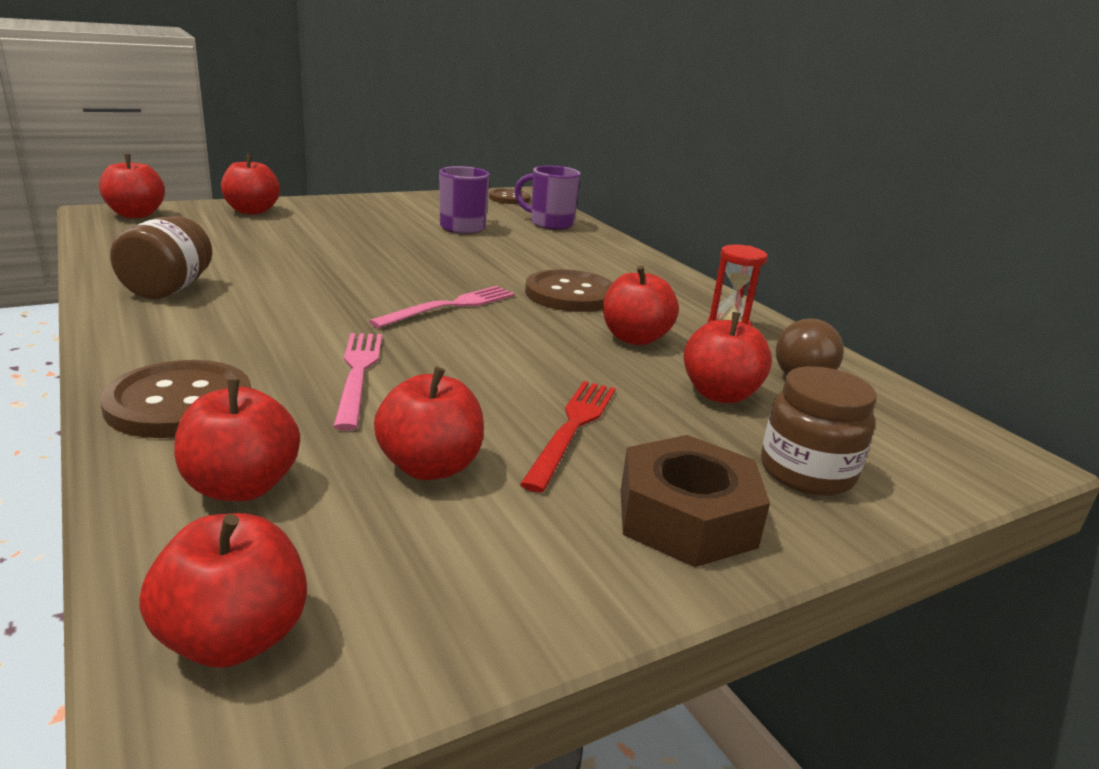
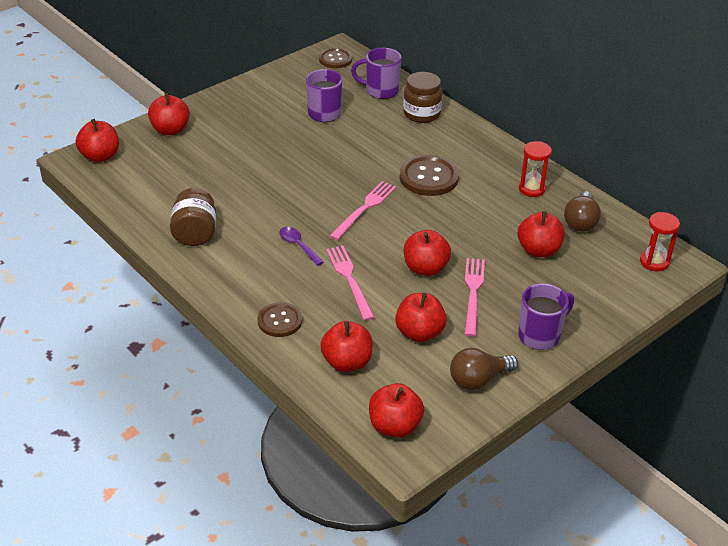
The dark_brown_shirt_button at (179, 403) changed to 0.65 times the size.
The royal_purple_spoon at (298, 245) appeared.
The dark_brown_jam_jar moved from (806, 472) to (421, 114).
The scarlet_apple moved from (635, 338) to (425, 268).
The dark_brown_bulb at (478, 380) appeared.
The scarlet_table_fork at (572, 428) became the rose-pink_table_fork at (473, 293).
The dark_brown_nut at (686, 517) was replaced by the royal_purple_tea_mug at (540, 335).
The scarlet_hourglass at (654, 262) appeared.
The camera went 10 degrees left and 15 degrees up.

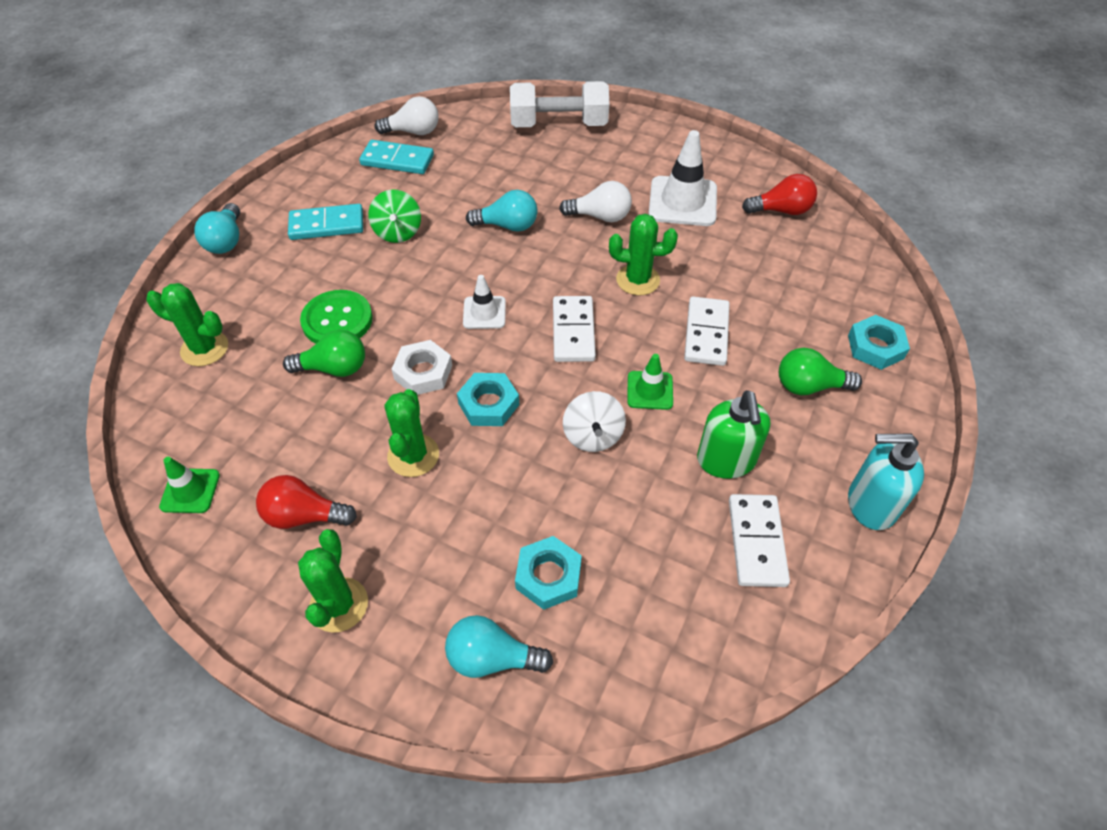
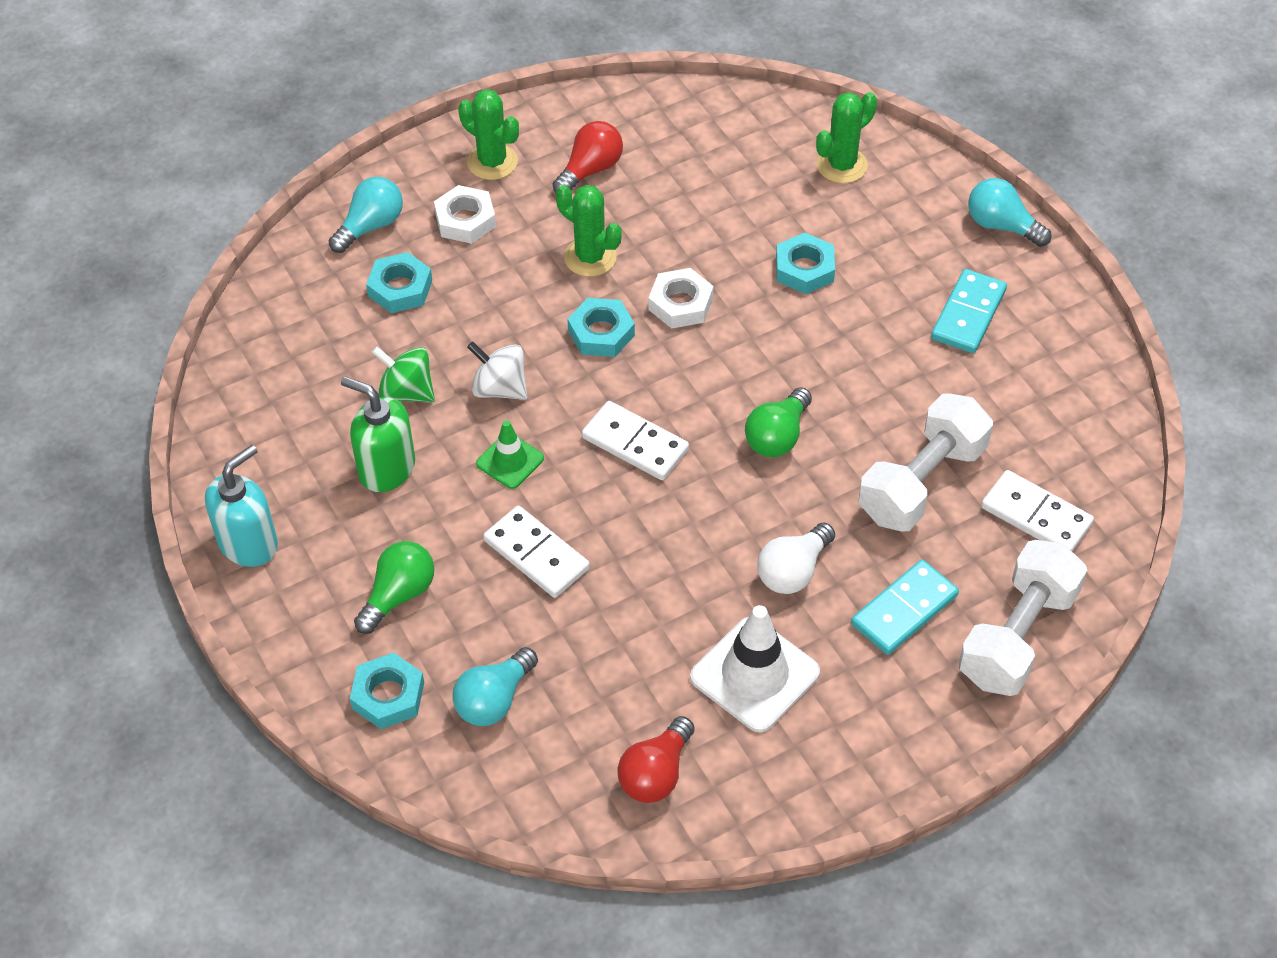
The emerald_whirligig moved from (398, 232) to (406, 392).
The white_nut at (465, 220) appeared.
The aqua_bulb moved from (507, 225) to (494, 700).
The emerald_bulb moved from (334, 368) to (777, 436).
The emerald_shirt_button at (337, 320) was replaced by the aqua_nut at (804, 269).
The aqua_domino_tile moved from (397, 160) to (904, 610).
The white_dumbbell at (922, 482) appeared.
The white_domino_tile moved from (757, 542) to (1036, 516).
The emerald_safety_cone at (190, 491) disappeared.
The white_bulb at (413, 132) disappeared.
The white_safety_cone at (484, 313) disappeared.
The emerald_prickly_plant at (638, 280) disappeared.
The camera went 125 degrees right and 0 degrees up.

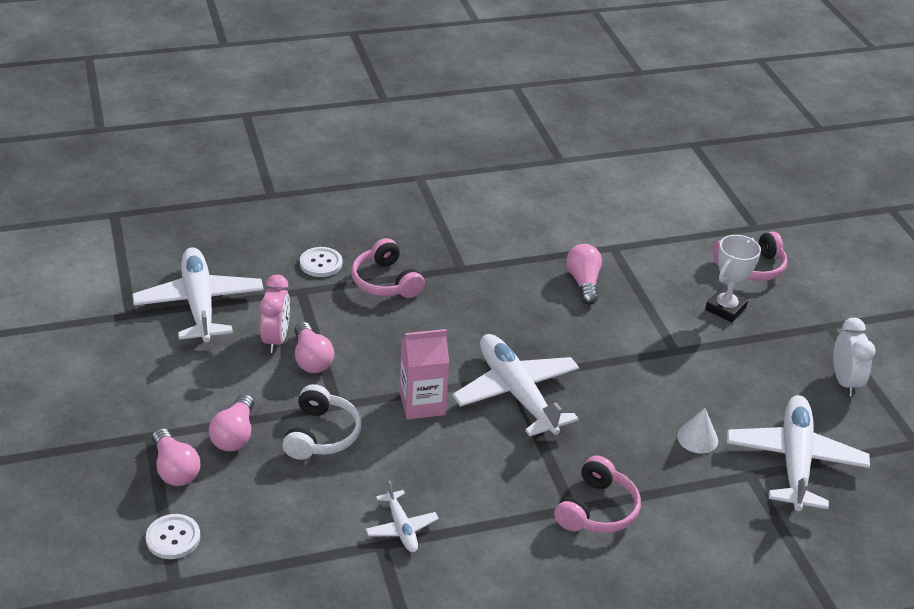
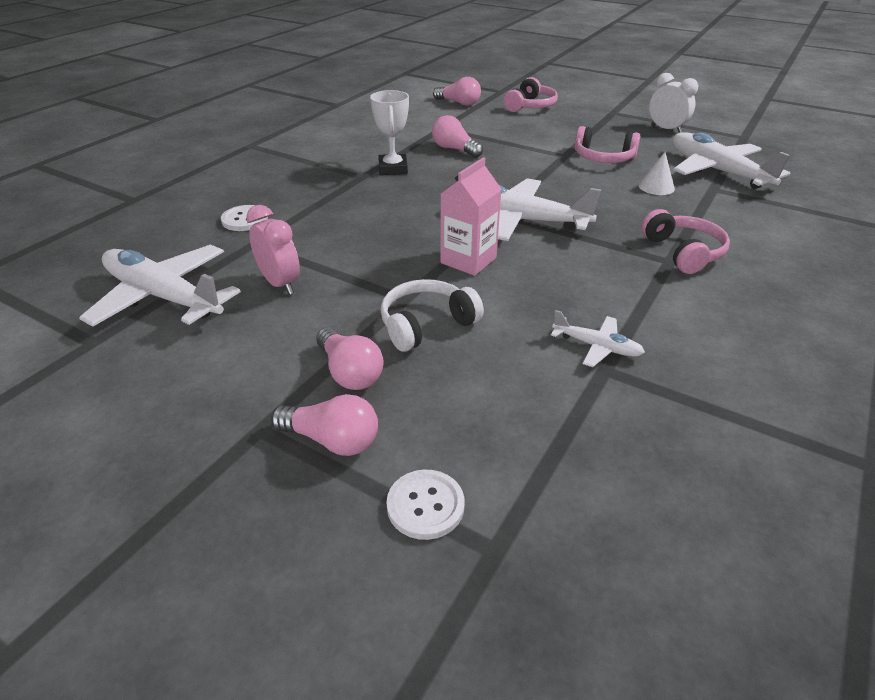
The white_prize_cup moved from (725, 309) to (393, 169).
The white_headphones at (321, 434) turned 90 degrees counterclockwise.
The rose-pink_bulb moved from (311, 359) to (459, 103).
The rose-pink_headphones moved from (386, 282) to (603, 158).
The camera went 40 degrees left and 0 degrees up.

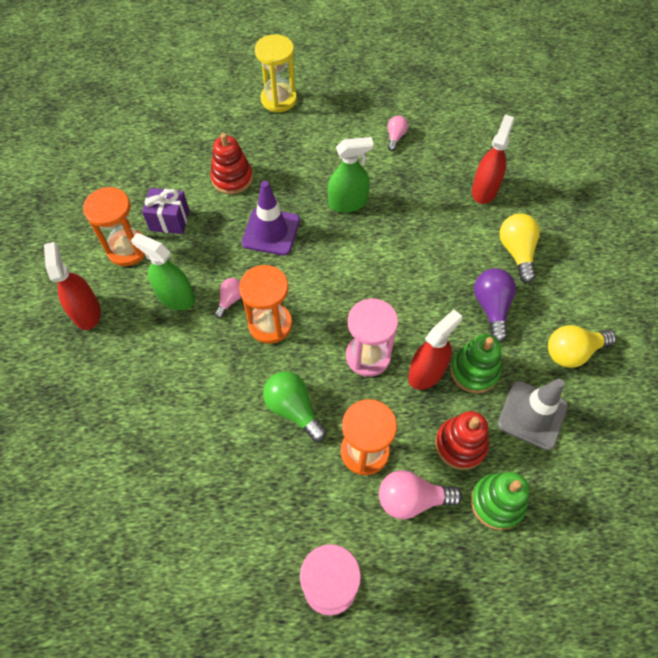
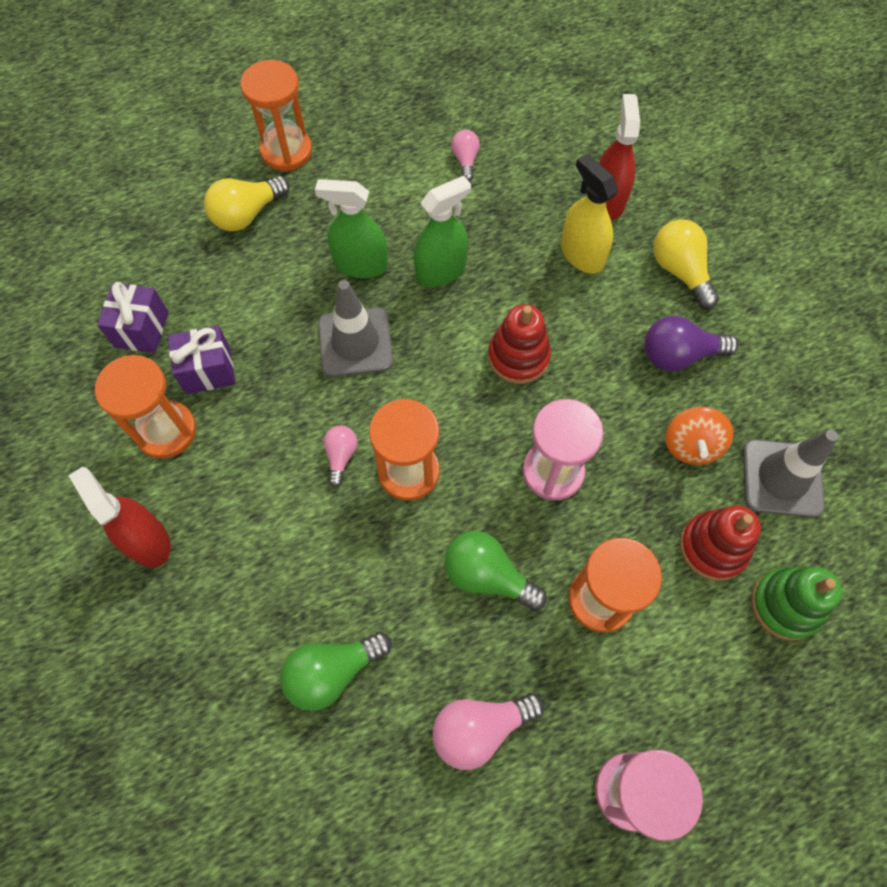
The royal_purple_wrapped_gift at (141, 329) appeared.
The golden_bulb moved from (572, 352) to (247, 214).
The golden_hourglass at (278, 99) became the bright_orange_hourglass at (286, 151).
The emerald_bulb at (332, 672) appeared.
The emerald_spray_bottle moved from (175, 297) to (360, 264).
The royal_purple_safety_cone at (271, 231) became the ash-grey_safety_cone at (355, 342).
The rose-pink_bulb moved from (412, 499) to (480, 728).
The scarlet_stacking_rings moved from (232, 178) to (518, 357).
The golden_spray_bottle at (582, 254) appeared.
The royal_purple_bulb at (491, 307) turned 75 degrees counterclockwise.
The emerald_stacking_rings at (474, 371) was replaced by the bright_orange_whirligig at (691, 445).
The scarlet_spray_bottle at (426, 372) disappeared.
The camera went 20 degrees left and 5 degrees up.

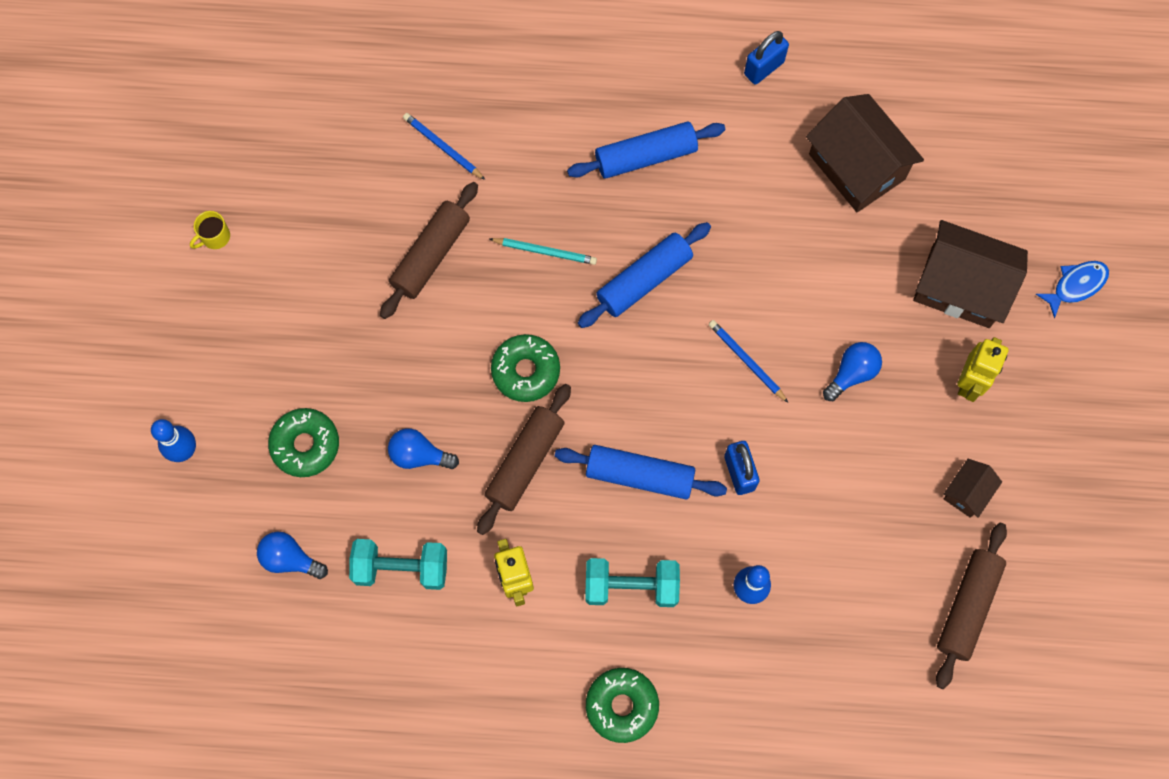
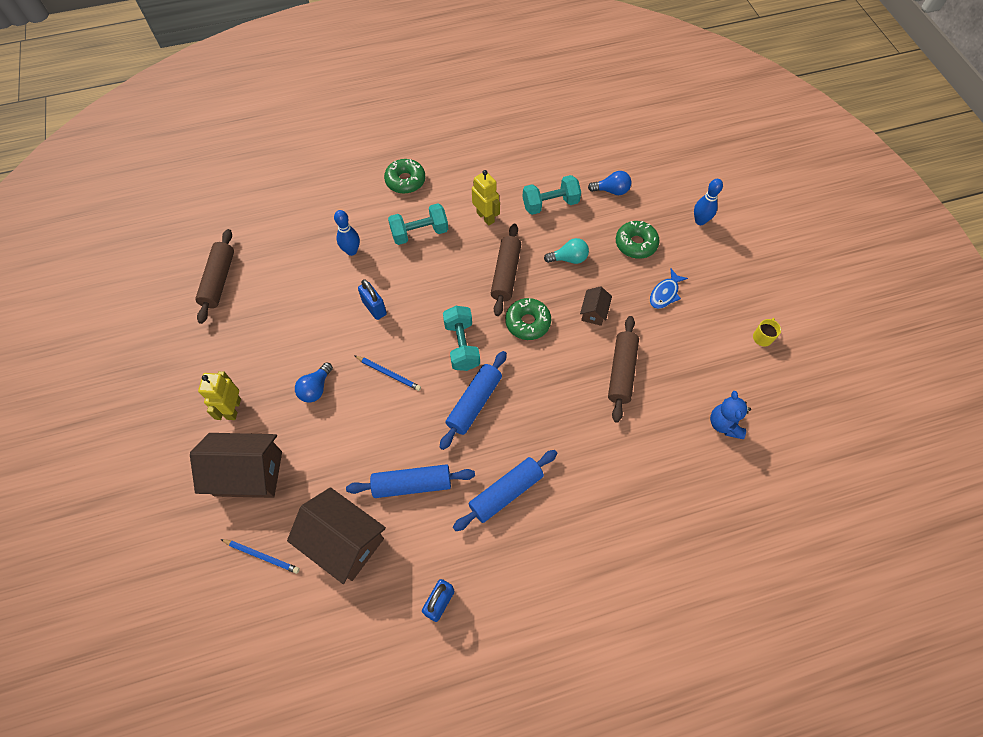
The royal_blue_pencil moved from (443, 147) to (261, 556).
The royal_blue_dough_roller moved from (640, 475) to (412, 484).
The aqua_dumbbell at (462, 345) appeared.
The royal_blue_bulb at (419, 455) became the aqua_bulb at (568, 259).
The dark_brown_house moved from (967, 492) to (594, 312).
The royal_blue_fish_figure moved from (1076, 285) to (665, 293).
The royal_blue_teddy at (724, 424) appeared.
The aqua_pencil at (545, 252) disappeared.
The camera went 160 degrees right and 10 degrees down.

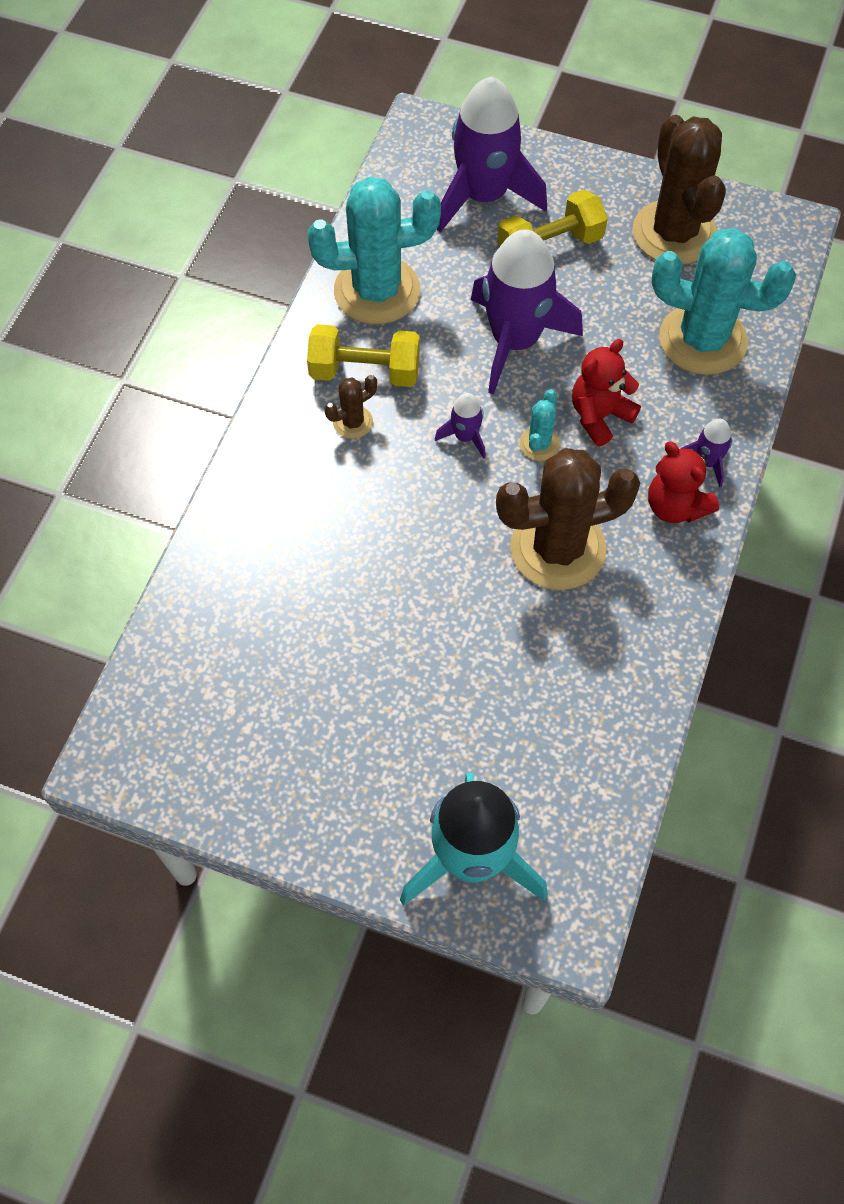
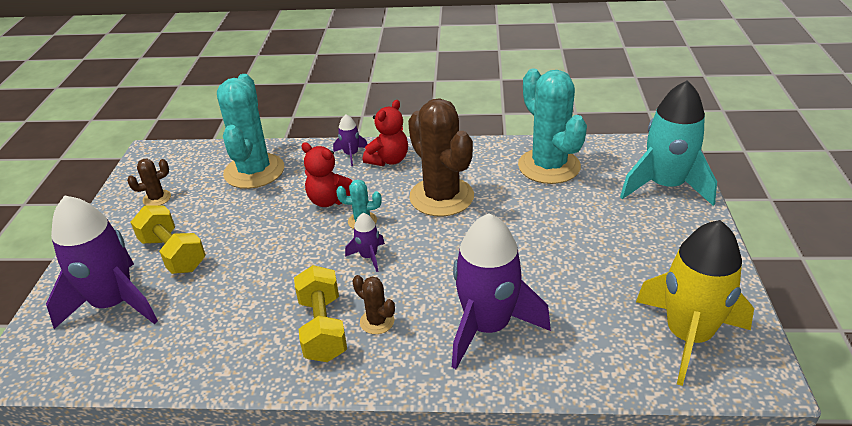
The dark_brown_prickly_plant at (674, 233) changed to 0.44 times the size.
The royal_purple_toy_rocket moved from (515, 341) to (487, 327).
The aqua_prickly_plant moved from (377, 291) to (549, 166).
The golden_toy_rocket at (687, 336) appeared.
The camera went 105 degrees left and 25 degrees down.

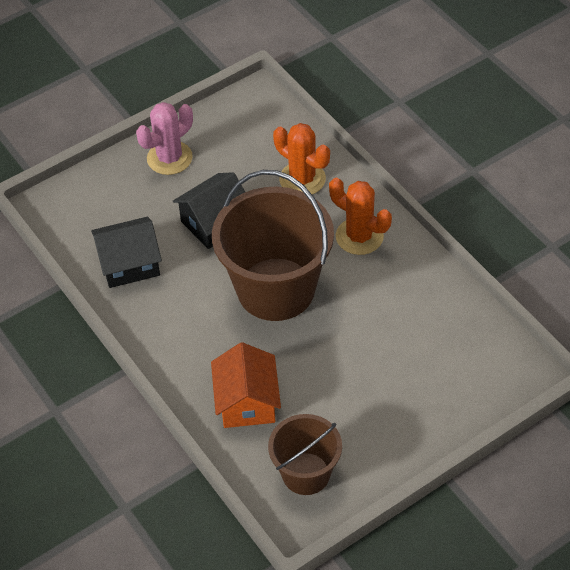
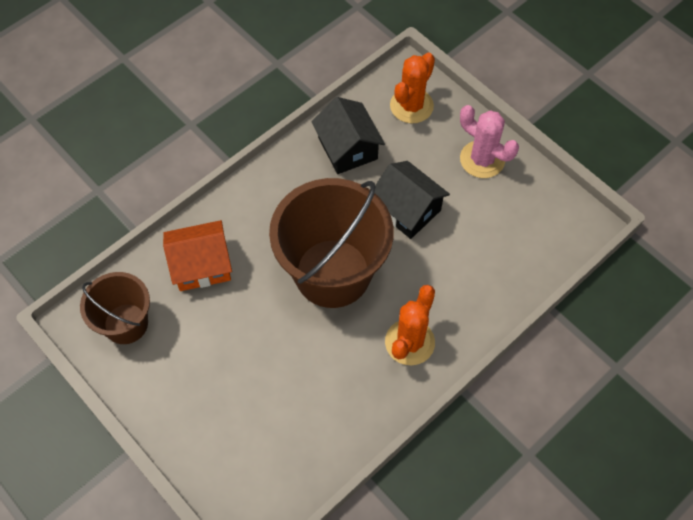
The bright_orange_prickly_plant moved from (302, 179) to (411, 106).
The camera went 80 degrees right and 10 degrees up.

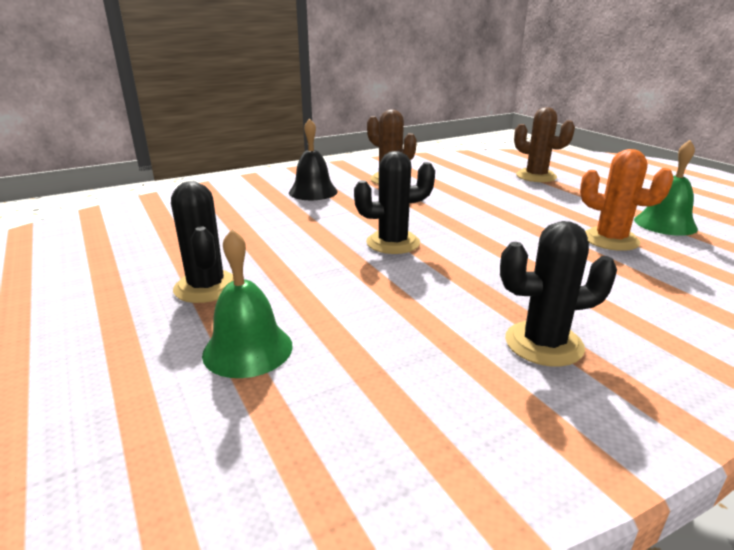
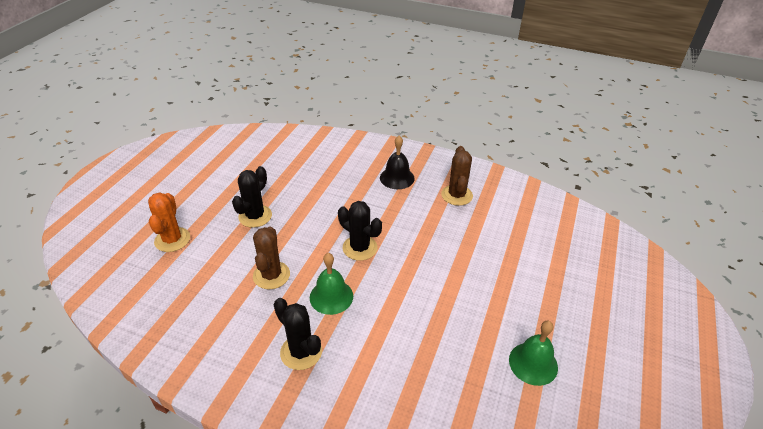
The bright_orange_prickly_plant moved from (610, 240) to (172, 240).
The dark_brown_prickly_plant moved from (536, 176) to (271, 275).
The emerald_school_bell moved from (248, 349) to (331, 296).
The camera went 50 degrees right and 15 degrees up.

